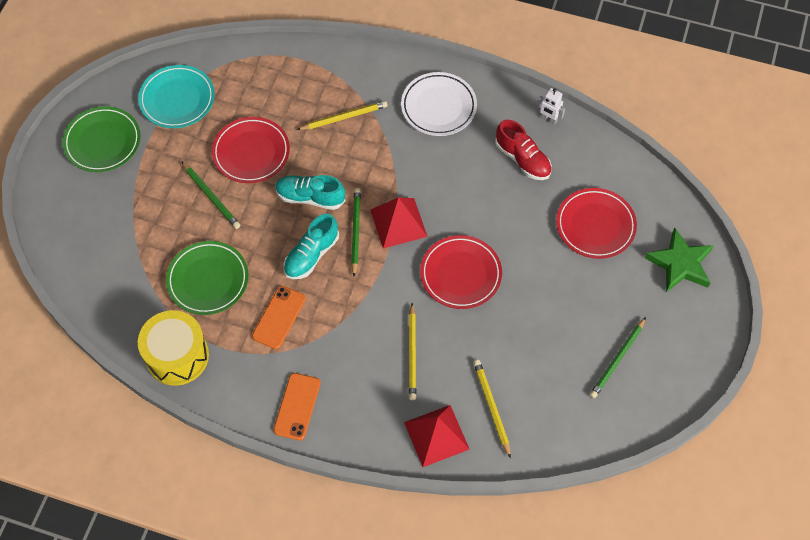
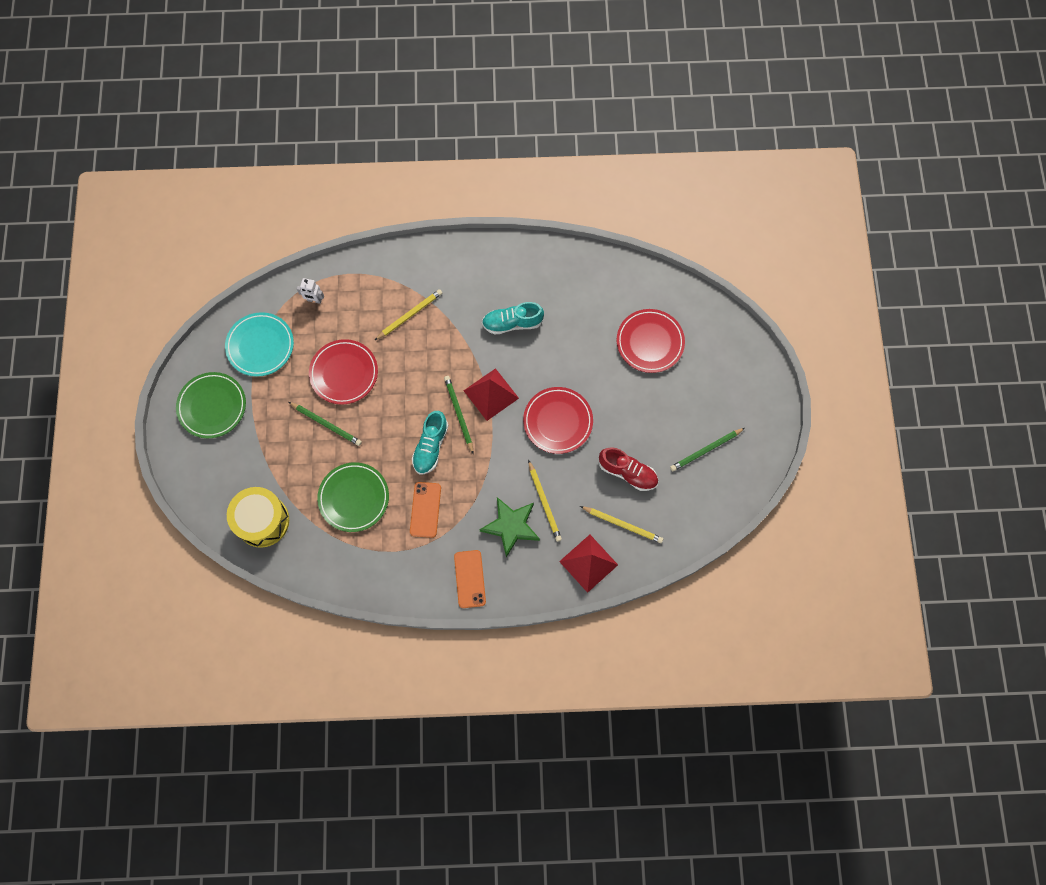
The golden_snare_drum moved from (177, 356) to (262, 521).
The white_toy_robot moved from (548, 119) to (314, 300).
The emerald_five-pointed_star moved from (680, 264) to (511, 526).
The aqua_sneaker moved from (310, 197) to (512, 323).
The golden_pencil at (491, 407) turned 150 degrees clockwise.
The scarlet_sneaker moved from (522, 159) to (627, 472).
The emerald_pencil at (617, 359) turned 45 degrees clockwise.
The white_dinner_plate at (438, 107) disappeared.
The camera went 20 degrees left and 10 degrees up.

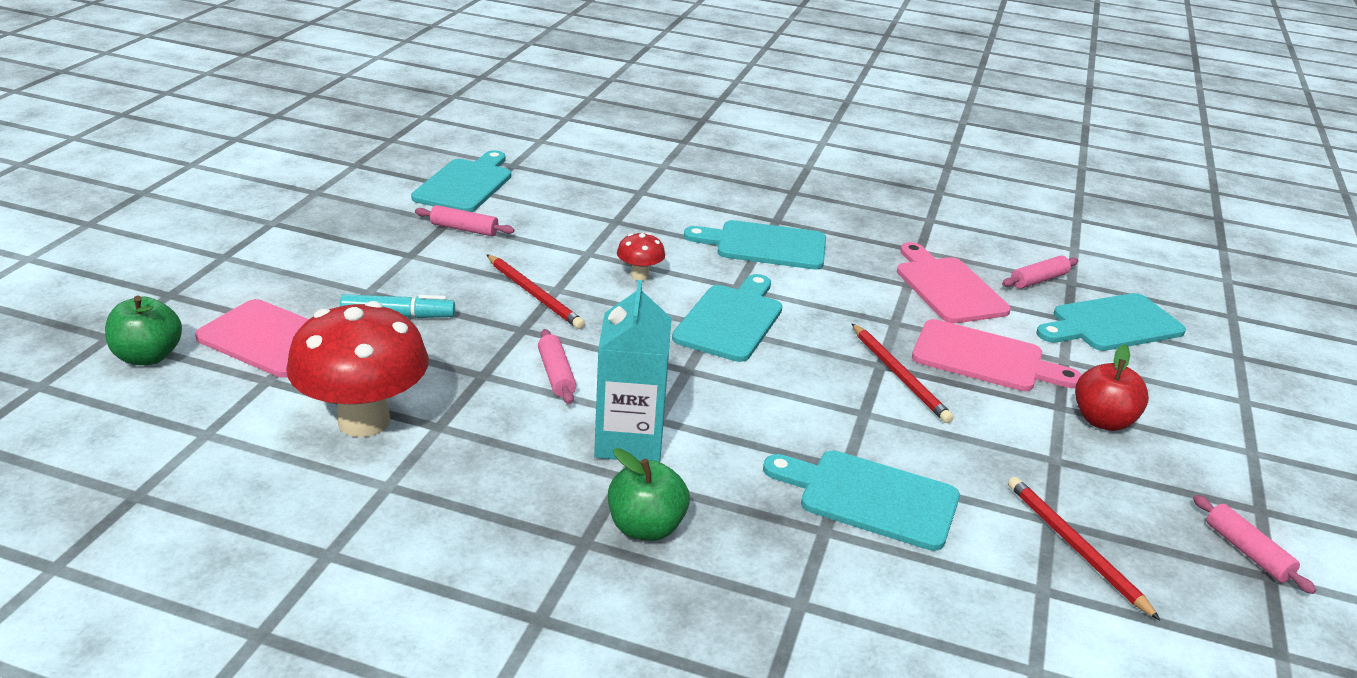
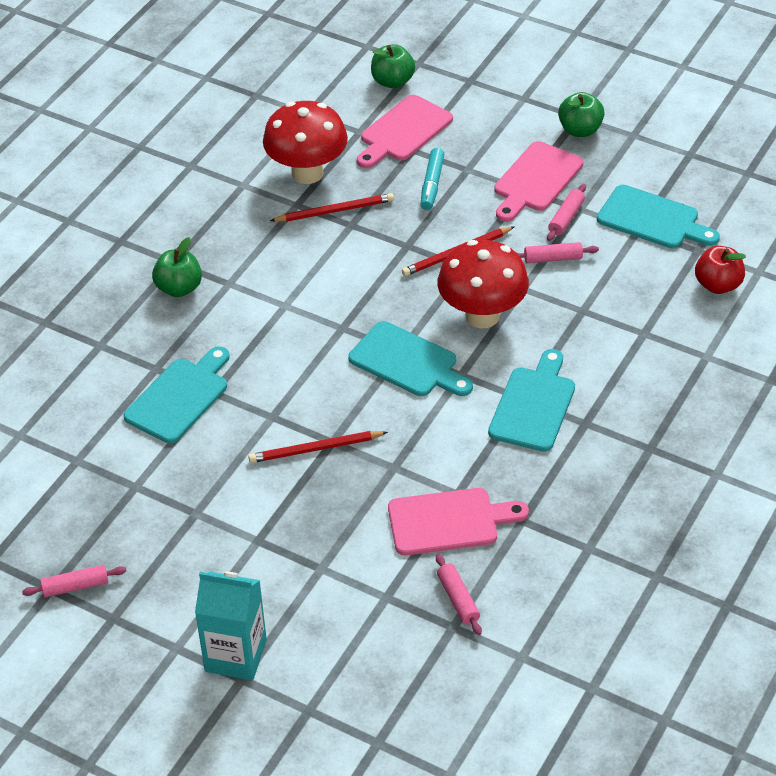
The aqua_carton moved from (629, 440) to (236, 656).
The scarlet_pencil moved from (1075, 547) to (335, 211).
The scarlet_toadstool at (639, 276) changed to 2.23 times the size.
The rose-pink_cutting_board moved from (985, 358) to (535, 180).
The rose-pink_dough_roller moved from (556, 374) to (553, 258).
The emerald_apple at (580, 130) appeared.
The scarlet_apple moved from (1103, 421) to (718, 285).
The aqua_cutting_board at (1111, 324) disappeared.
The camera went 105 degrees right and 15 degrees up.

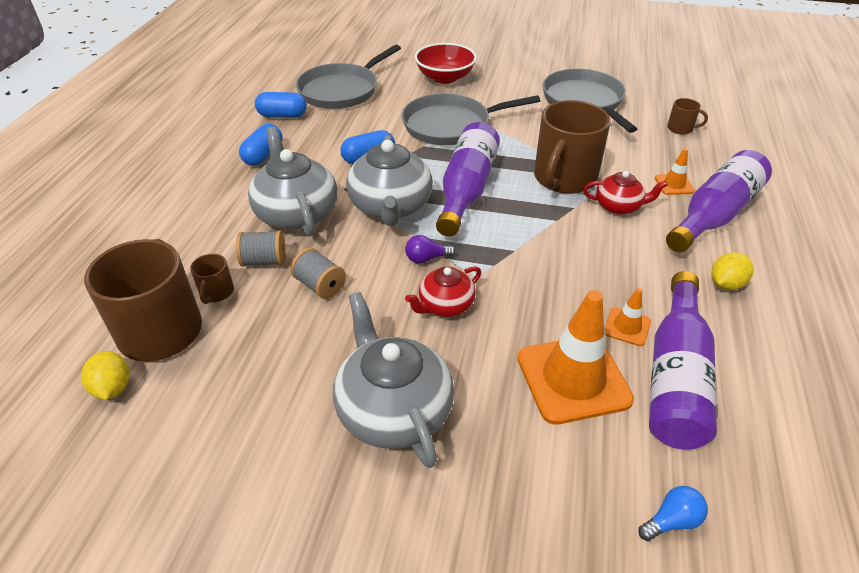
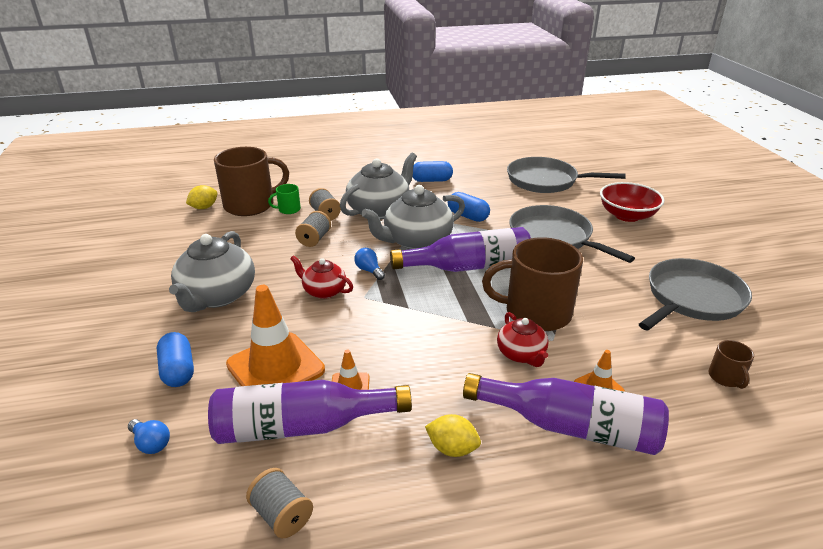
The royal_blue_capsule moved from (282, 115) to (178, 370).
The ash-grey_china_teapot at (393, 410) turned 150 degrees clockwise.
The ash-grey_reel_of_thread at (282, 515) appeared.
The dark_brown_tea_mug at (216, 292) became the emerald_tea_mug at (288, 209).
The royal_purple_bulb at (426, 258) became the royal_blue_bulb at (369, 270).
The camera went 65 degrees right and 10 degrees down.

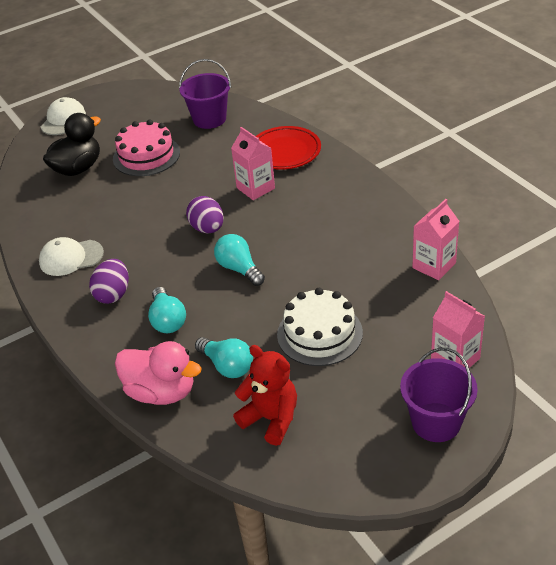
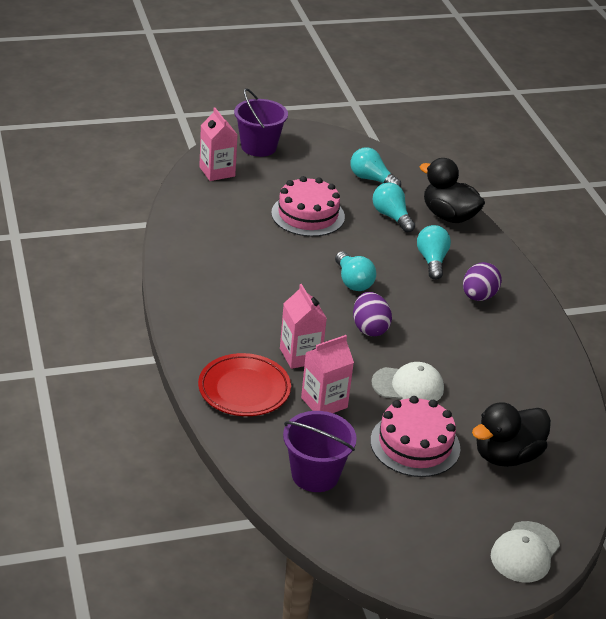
The white_gateau at (319, 333) became the rose-pink_gateau at (308, 215).
The rose-pink_carton moved from (434, 265) to (324, 402).
The scarlet_teddy at (271, 419) was replaced by the aqua_bulb at (371, 179).
The white_peaked_cap moved from (71, 258) to (408, 386).
The rose-pink_rubber_duck at (161, 392) became the jet-black_rubber_duck at (448, 216).
The camera went 170 degrees left and 5 degrees down.

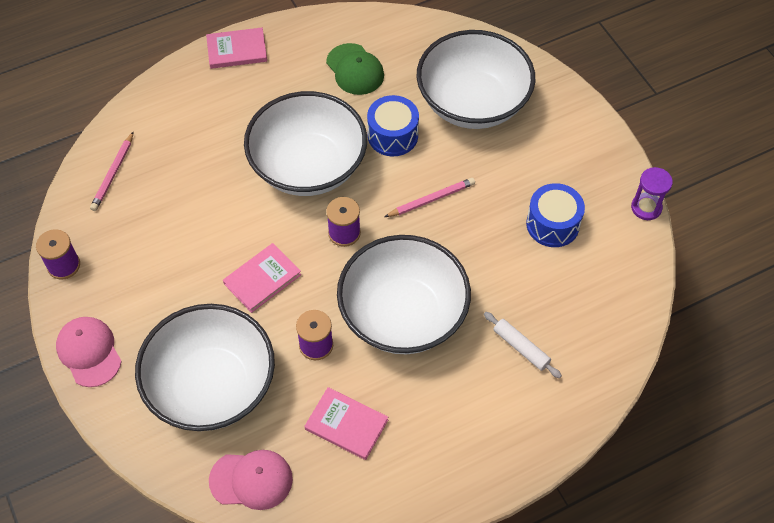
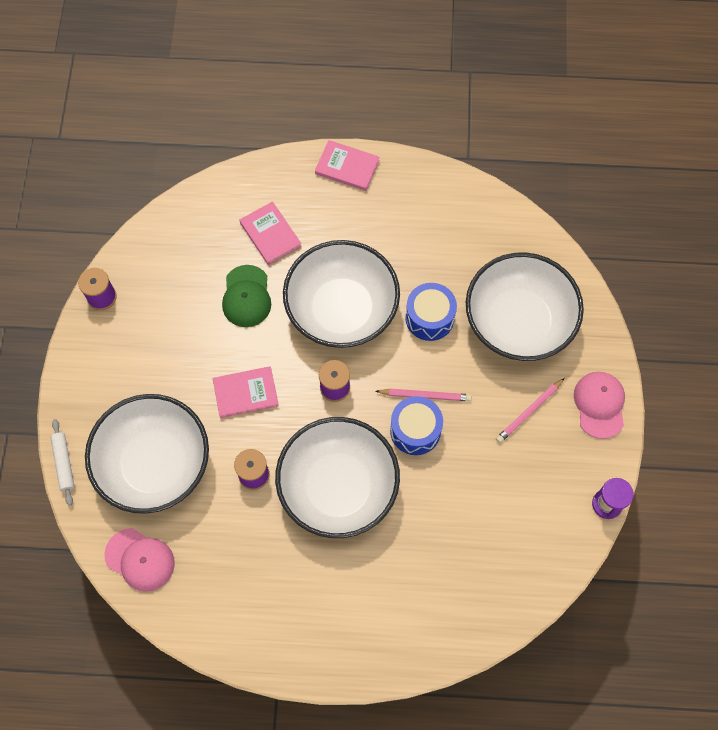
The white_dough_roller moved from (521, 347) to (64, 463).
The emerald_peaked_cap moved from (355, 69) to (246, 296).
The rose-pink_hardcover moved from (346, 425) to (270, 234).
The royal_blue_snare_drum moved from (552, 224) to (415, 430).
The rose-pink_pencil moved from (113, 174) to (528, 411).
The rose-pink_peaked_cap moved from (89, 352) to (599, 405).
The camera went 30 degrees right and 10 degrees up.

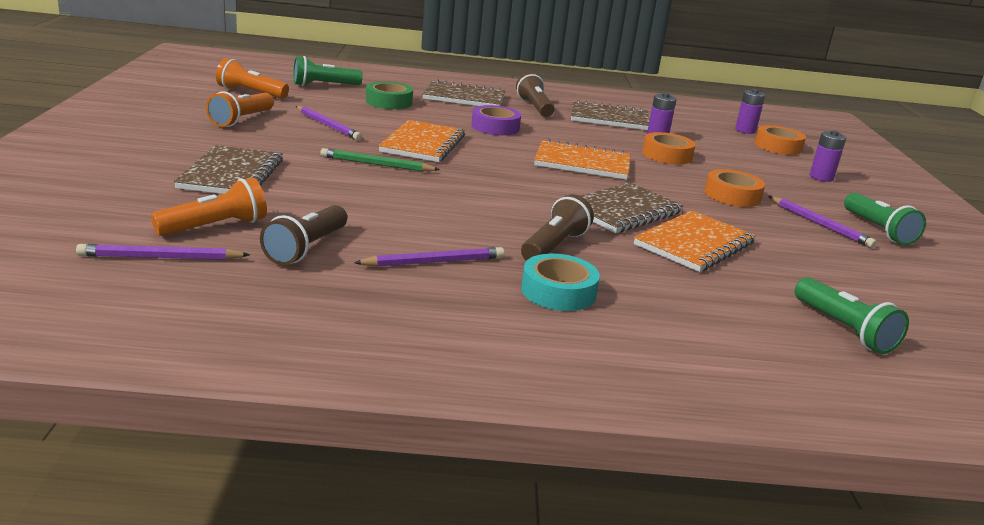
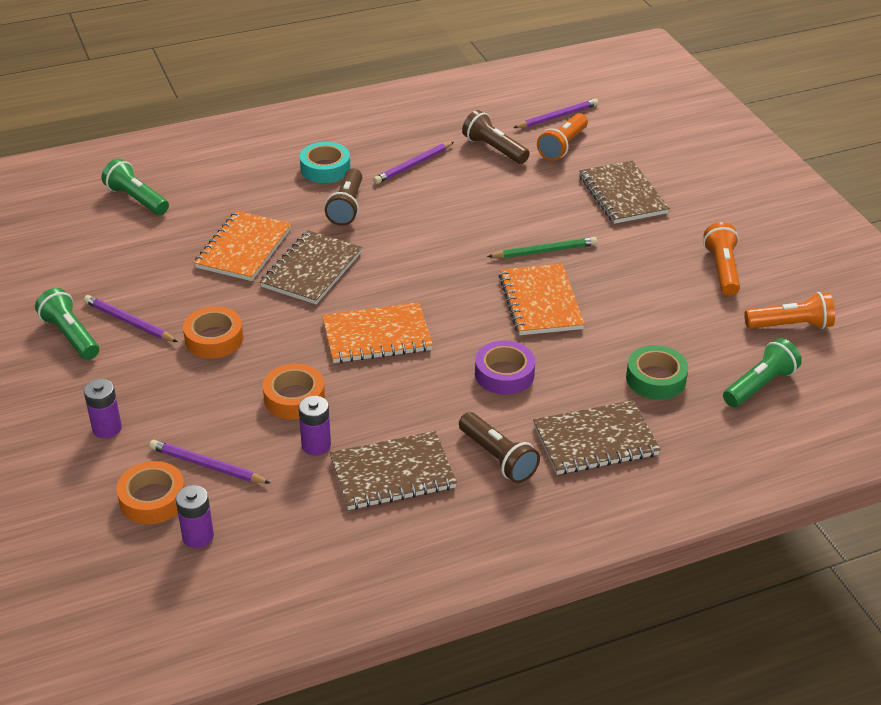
The royal_purple_pencil moved from (328, 125) to (207, 465).
The dark_brown_pocket_torch at (306, 248) turned 45 degrees counterclockwise.
The camera went 160 degrees right and 15 degrees up.

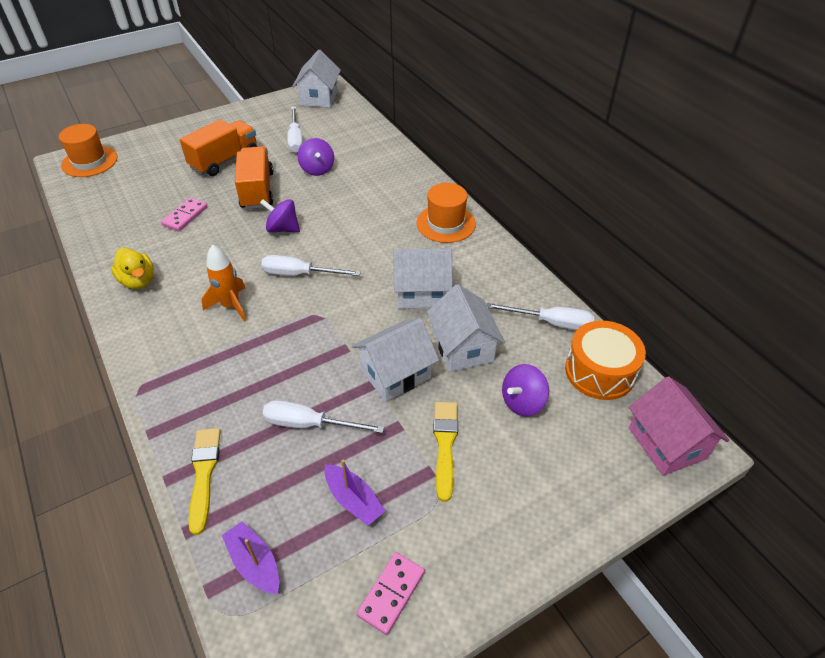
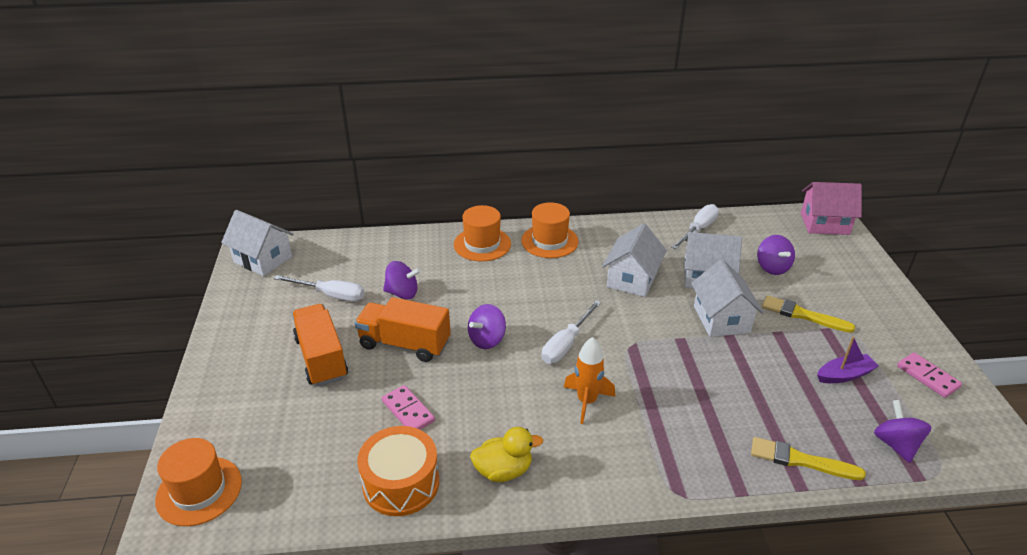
The bright_orange_snare_drum moved from (599, 371) to (401, 483).
The bright_orange_hat at (482, 244) appeared.
The royal_purple_toy_boat at (255, 563) was replaced by the royal_purple_whirligig at (896, 444).
The white_screwdriver at (309, 424) disappeared.
The camera went 65 degrees left and 10 degrees down.

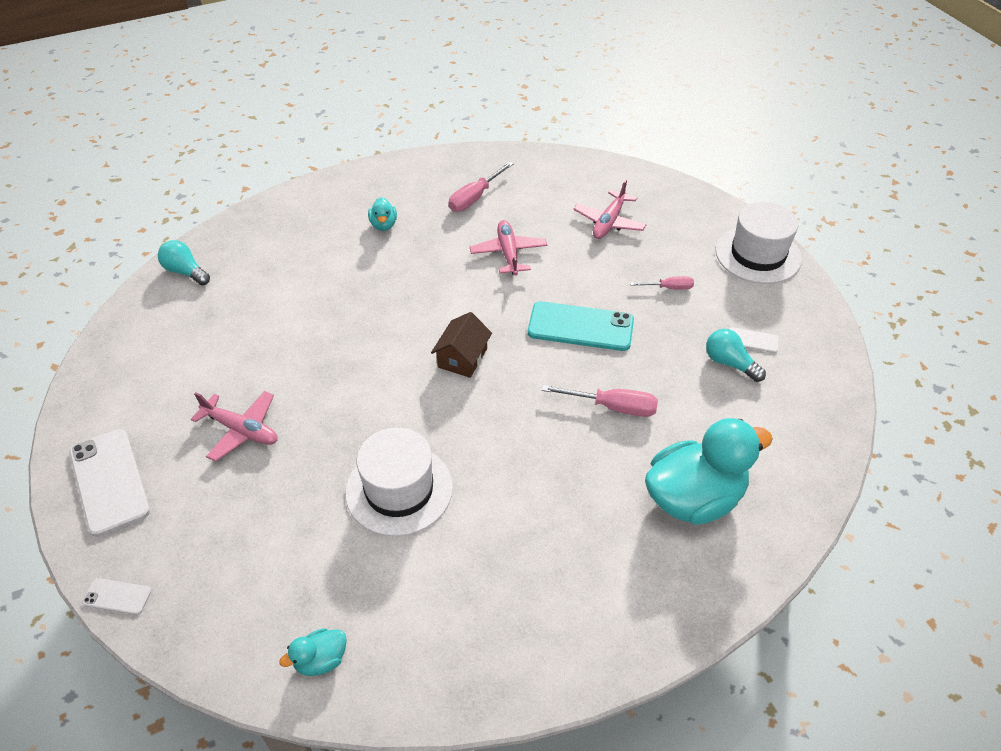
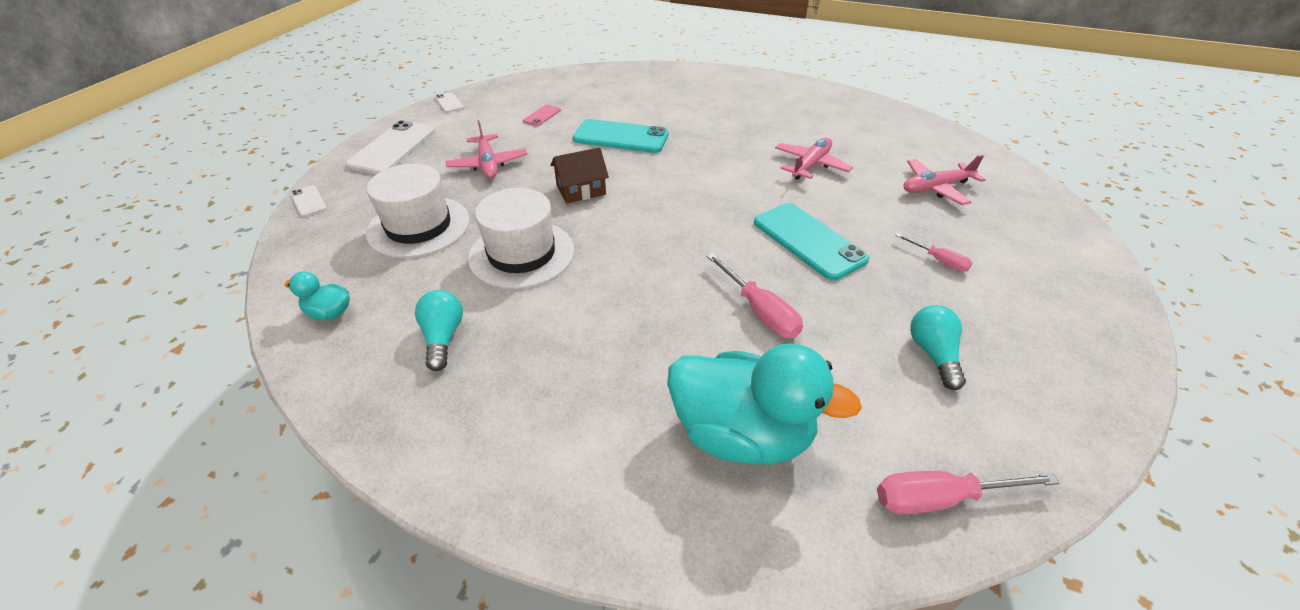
The white_hat moved from (758, 255) to (419, 226).
The aqua_bulb moved from (185, 272) to (443, 337).
The white_mobile_phone moved from (752, 340) to (449, 103).
The rose-pink_mobile_phone at (542, 116) appeared.
The dark_brown_house moved from (462, 358) to (581, 190).
The aqua_mobile_phone at (621, 137) appeared.
The rose-pink_screwdriver moved from (475, 198) to (939, 498).
The aqua_rubber_duck at (383, 225) disappeared.
The camera went 45 degrees right and 5 degrees down.

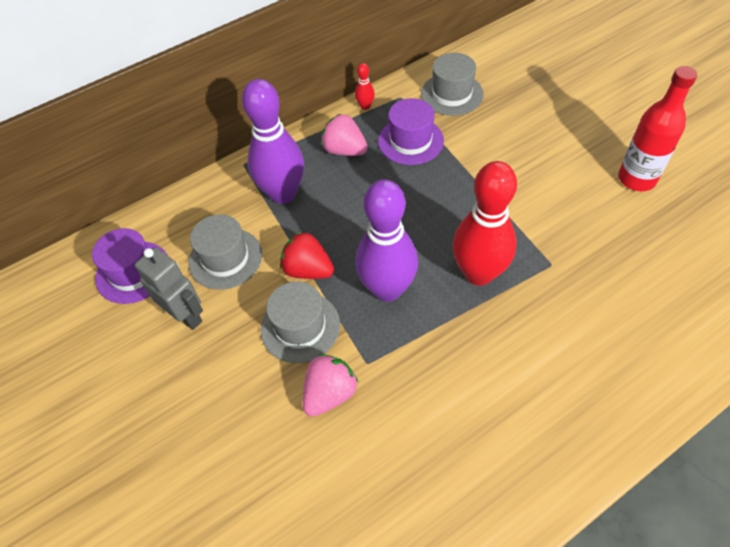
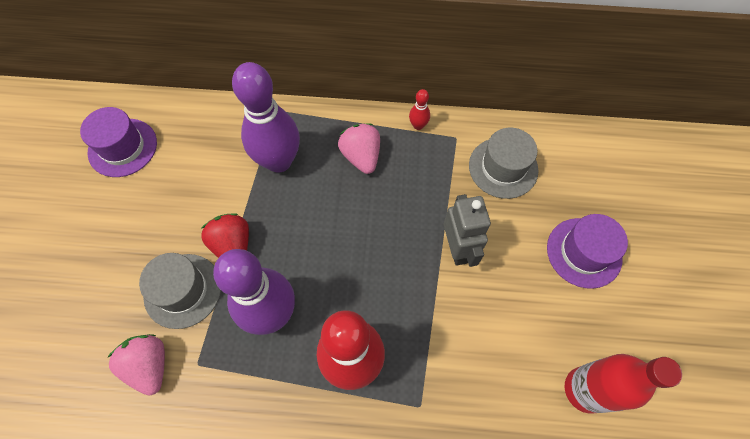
The rose-pink_strawberry at (330, 393) turned 105 degrees counterclockwise.
The ash-grey_toy_robot moved from (186, 315) to (457, 248).
The royal_purple_hat moved from (410, 141) to (584, 252).
The ash-grey_hat at (225, 258) disappeared.
The camera went 35 degrees right and 10 degrees up.

